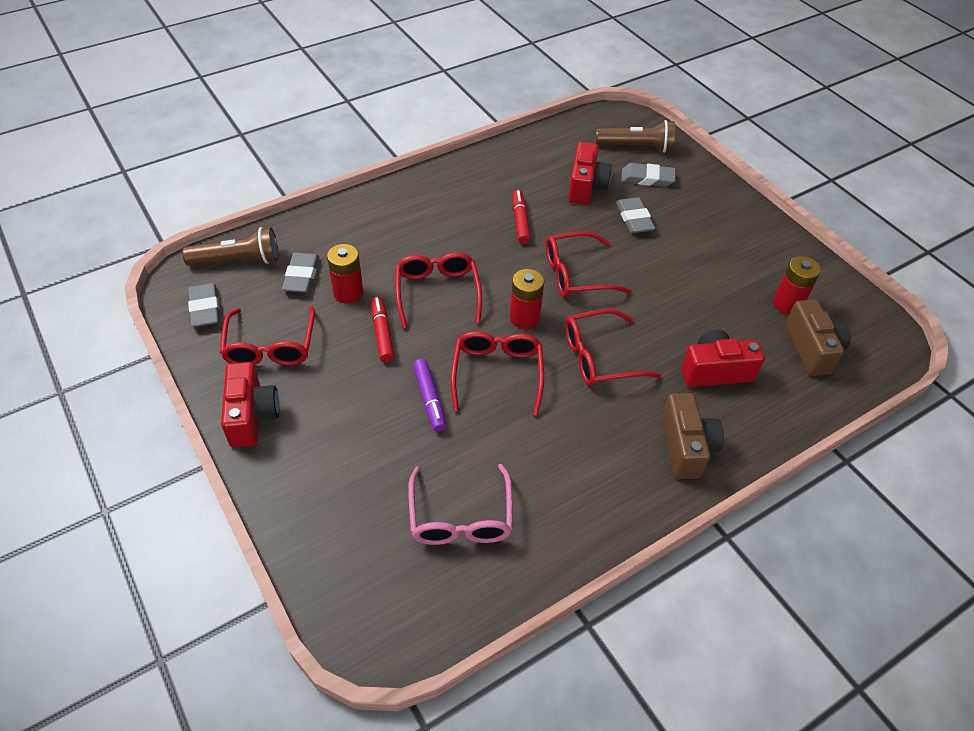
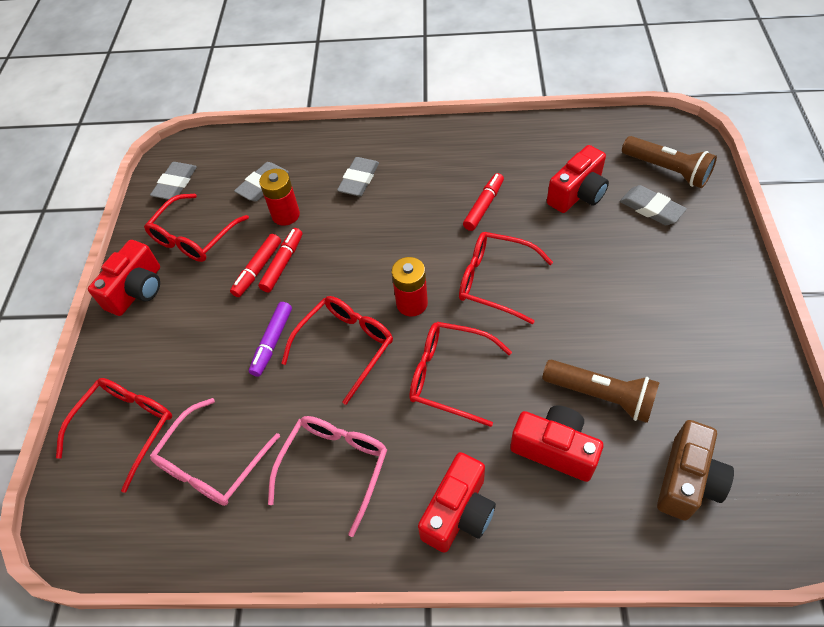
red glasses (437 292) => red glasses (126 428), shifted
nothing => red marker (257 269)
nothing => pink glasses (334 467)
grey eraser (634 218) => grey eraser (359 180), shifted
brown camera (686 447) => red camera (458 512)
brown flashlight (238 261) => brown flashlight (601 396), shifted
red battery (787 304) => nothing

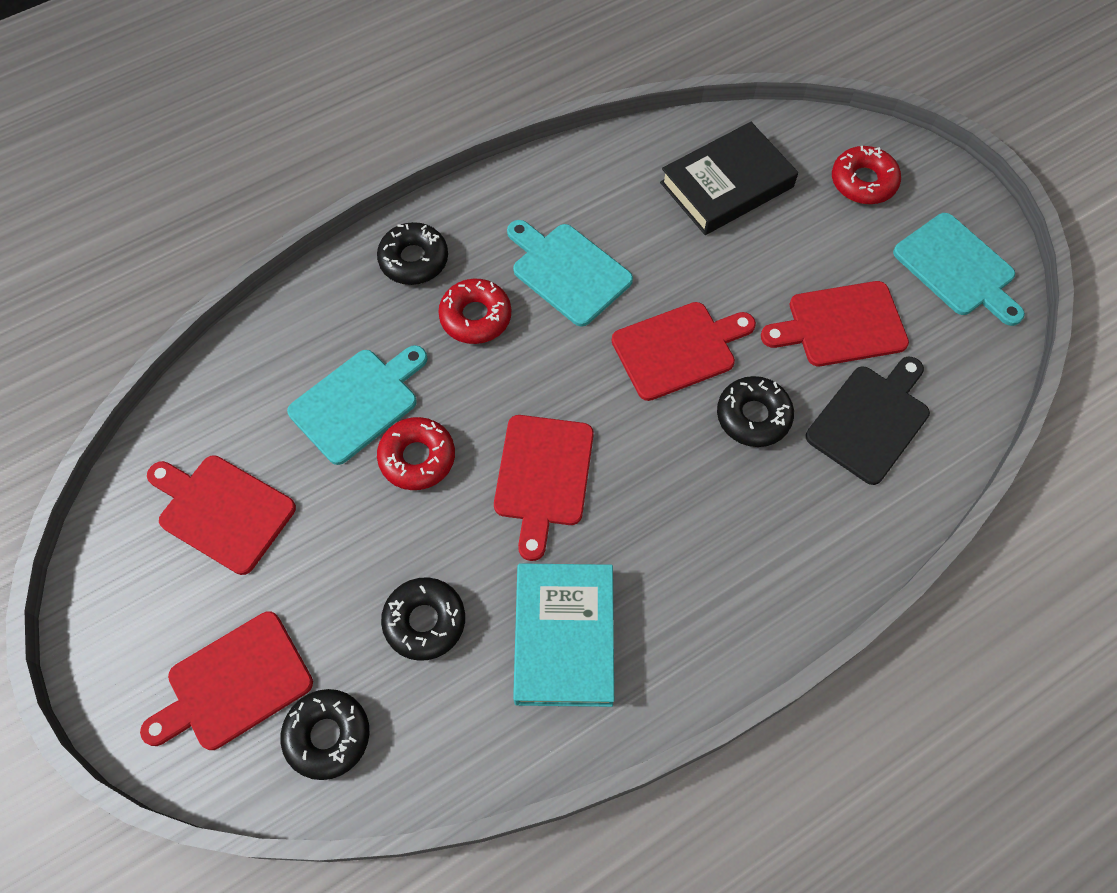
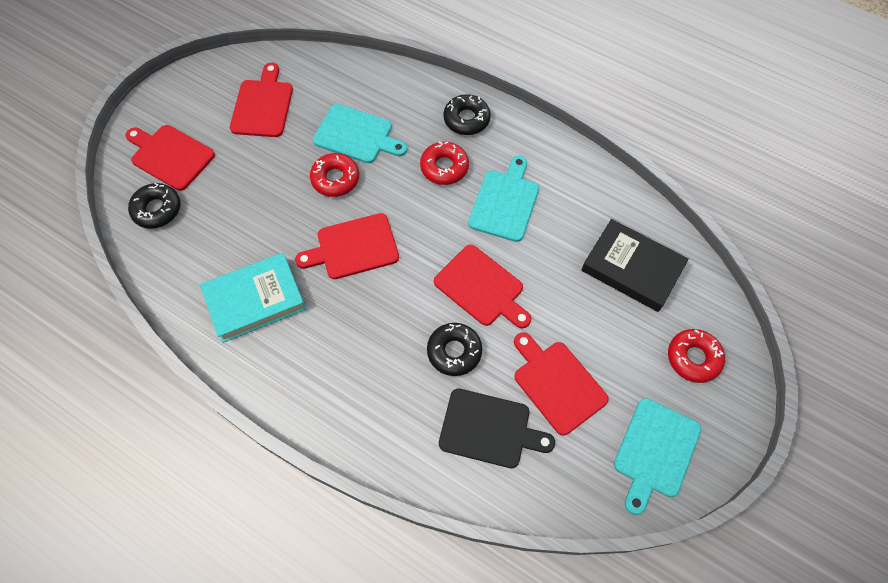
black donut (424 621) => nothing

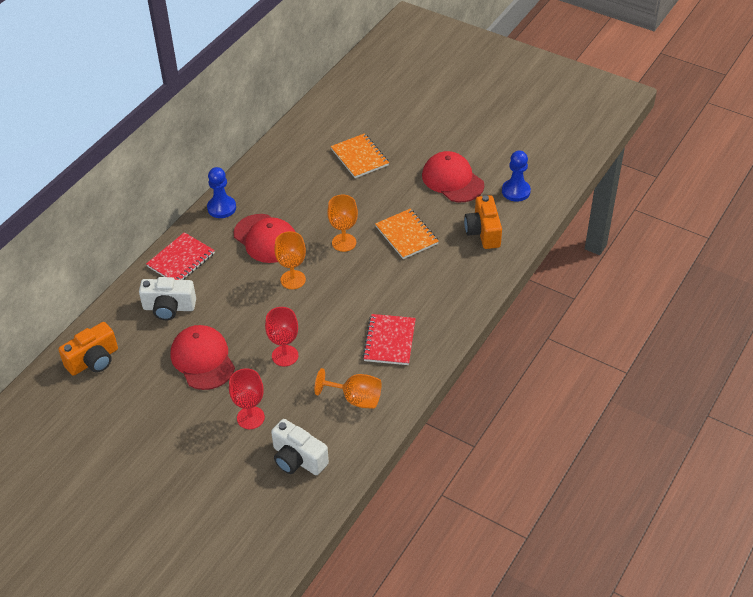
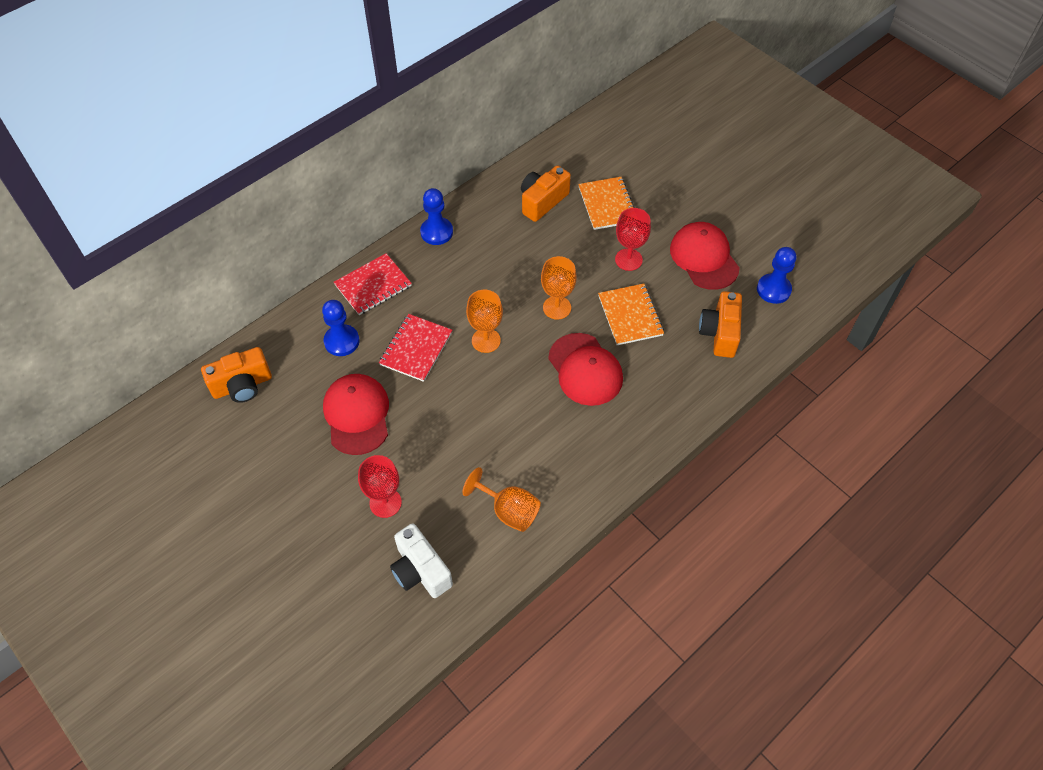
white camera (169 308) => blue pawn (342 341)
red notebook (389 341) => red notebook (416 349), shifted
nothing => orange camera (542 201)
red cap (266 239) => red cap (585 369), shifted
red goblet (285 356) => red goblet (628 259), shifted

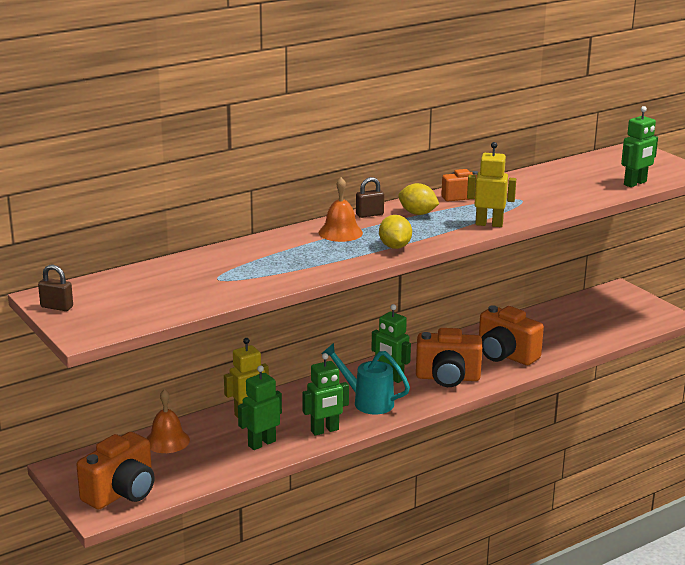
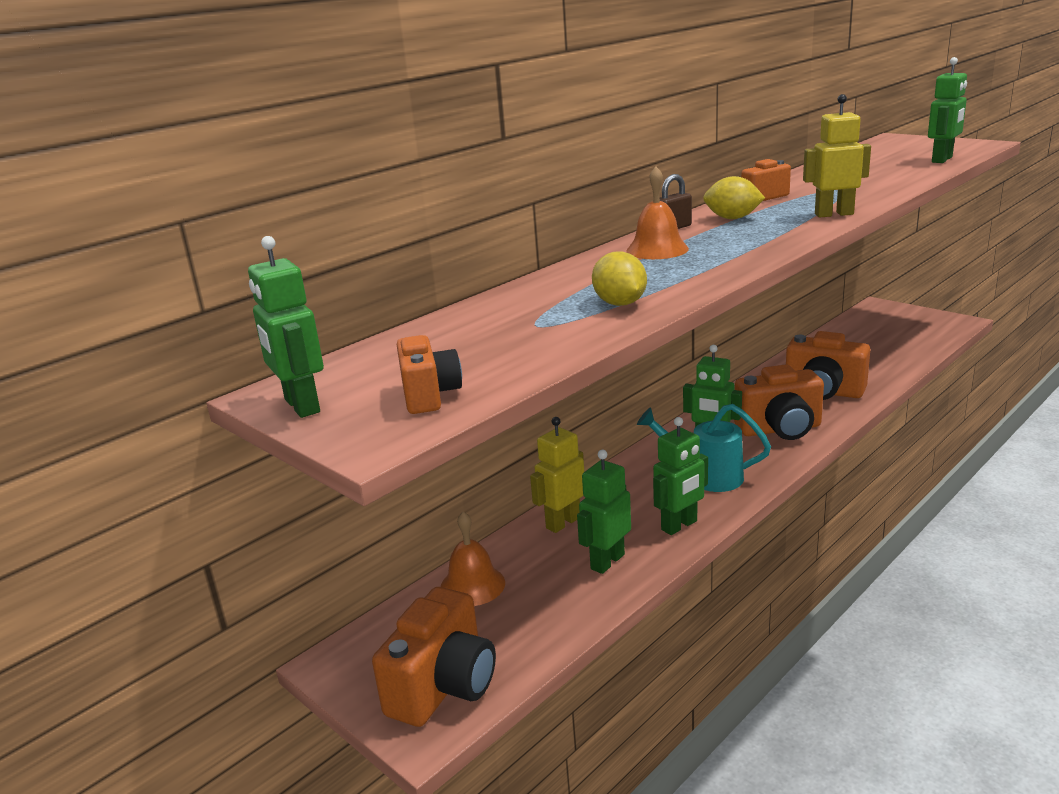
brown padlock (57 307) => green robot (301 406)
nothing => orange camera (429 395)
yellow lemon (395 247) => yellow lemon (620 304), shifted

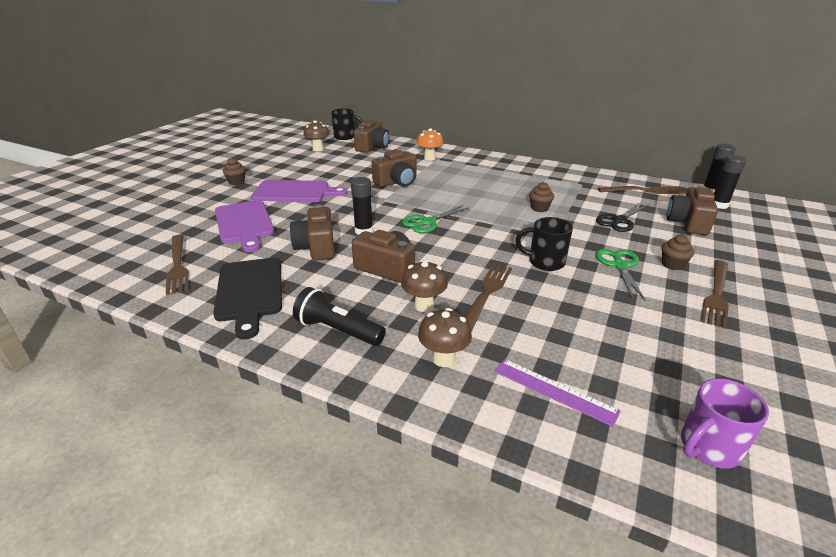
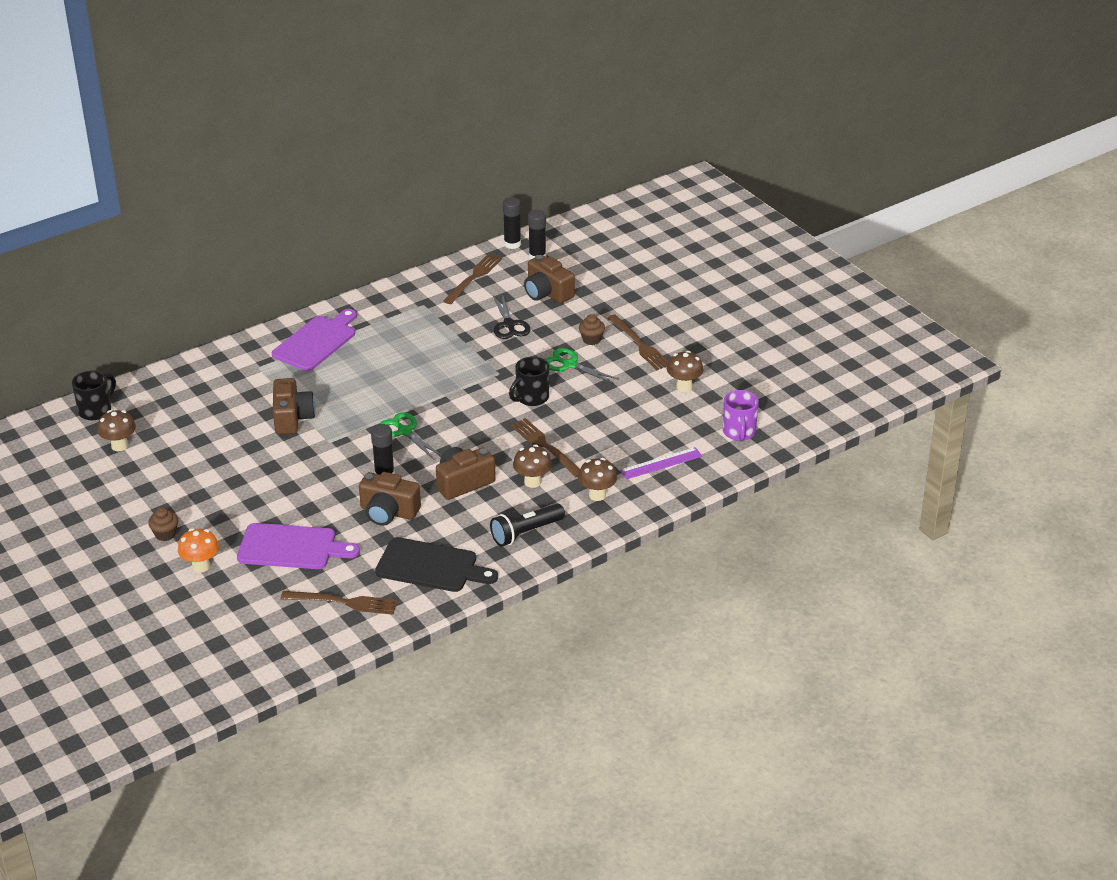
orange mushroom (429 158) => orange mushroom (201 566), shifted
purple cutting board (295 192) => purple cutting board (317 342), shifted
green scissors (427 222) => green scissors (404 431), 150 degrees clockwise
nothing => brown mushroom (684 386)
brown camera (372 147) => nothing
brown cupcake (539 208) => nothing

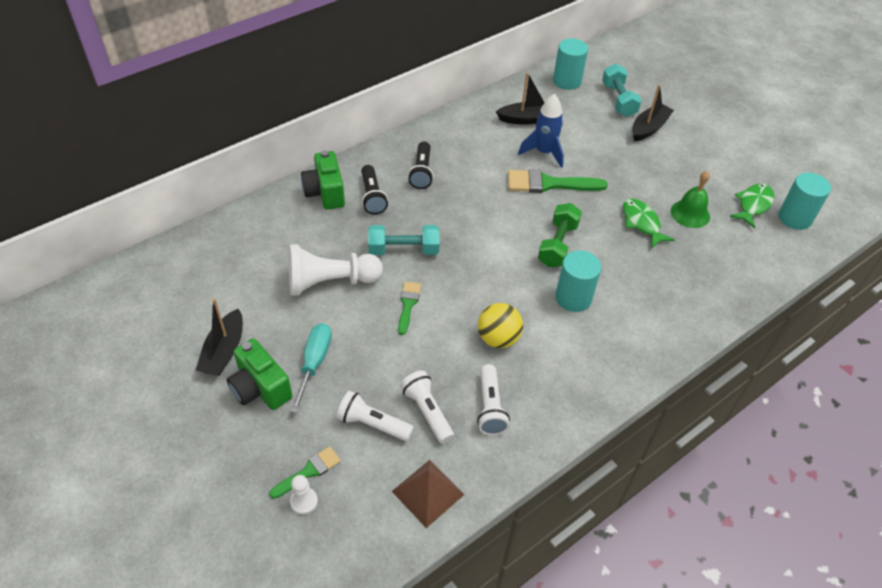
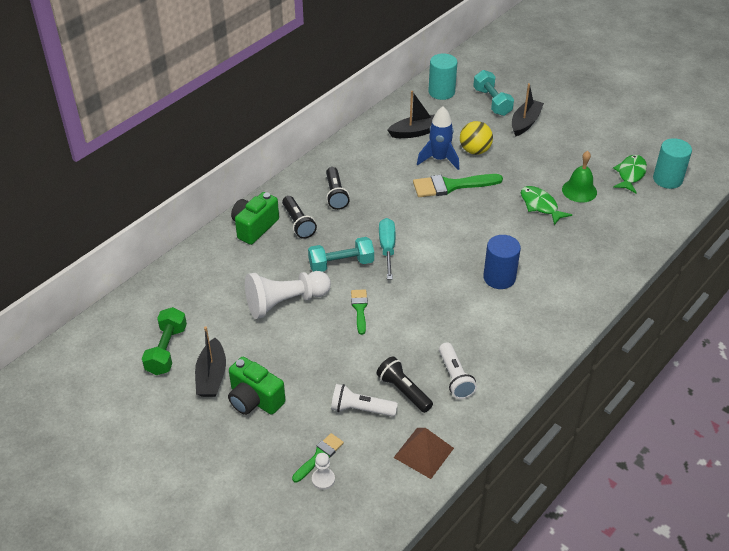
green dumbbell (557 244) => green dumbbell (166 350), shifted
green camera (325 193) => green camera (254 227), 60 degrees clockwise
white flashlight (427 411) => black flashlight (403 391)
turquoise screwdriver (314 363) => turquoise screwdriver (387 248), shifted
yellow ball (498 338) => yellow ball (475 150), shifted
turquoise cylinder (573 298) => blue cylinder (499 278)

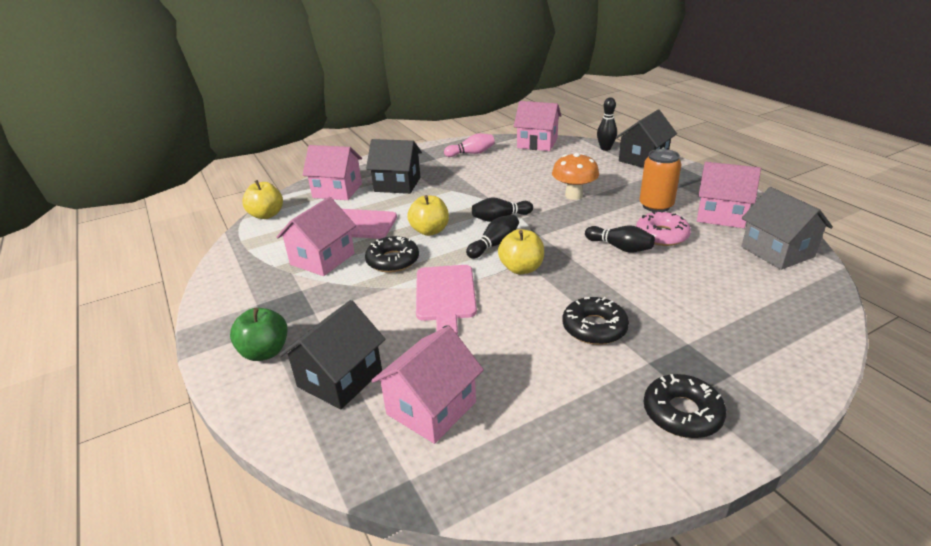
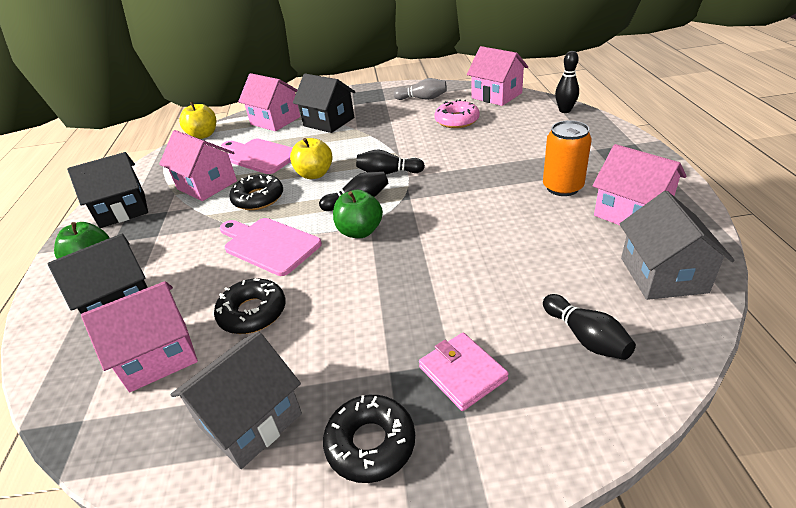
black house (643 159) => black house (123 210), shifted
pink house (322 259) => pink house (207 185), 75 degrees clockwise
nothing => grey house (250 420)
black donut (594 327) => black donut (252 313), shifted
pink cutting board (445 296) => pink cutting board (269 245), 105 degrees clockwise
yellow apple (521 268) => green apple (360 231)
pink bowling pin (471 153) => grey bowling pin (422 98)
nothing => pink wallet (462 373)
pink donut (661 235) => pink donut (457 120), shifted
black bowling pin (620 247) => black bowling pin (586 337), shifted
orange mushroom (574 195) => nothing

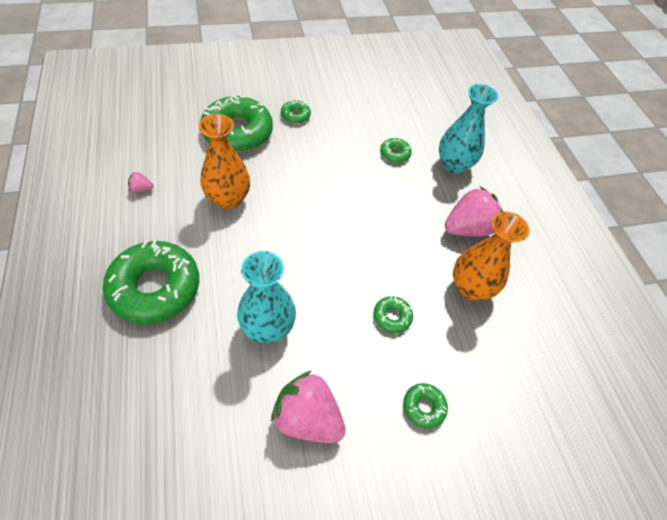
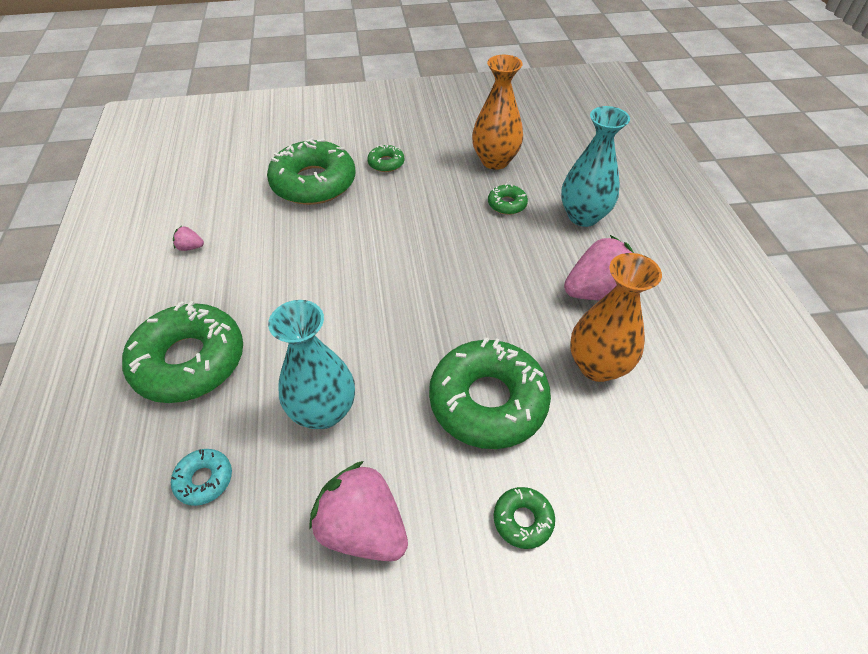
nothing => turquoise donut (204 480)
green donut (392 317) => green donut (488 401), x2.25
orange vase (228 199) => orange vase (495 161), shifted

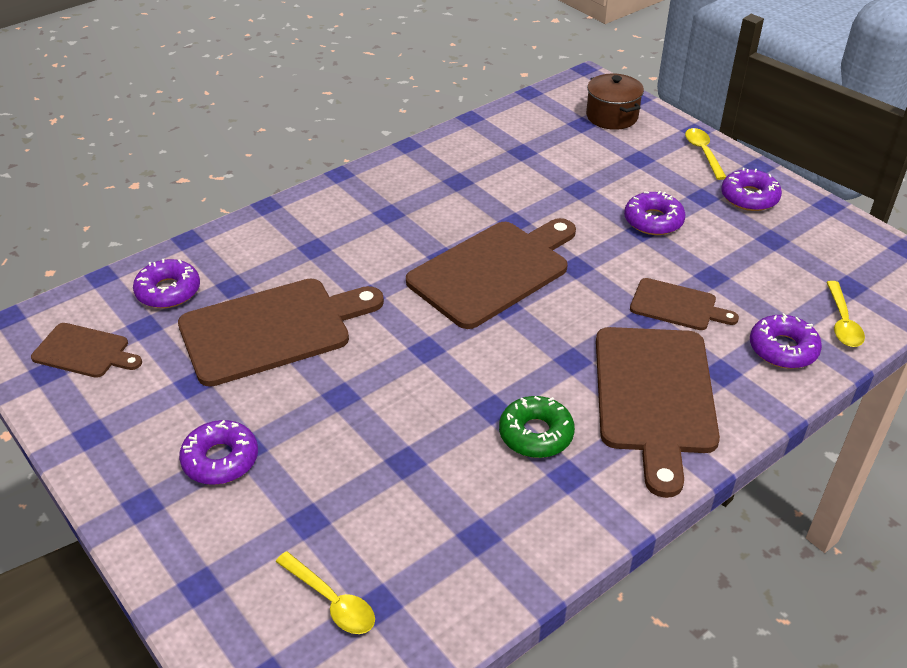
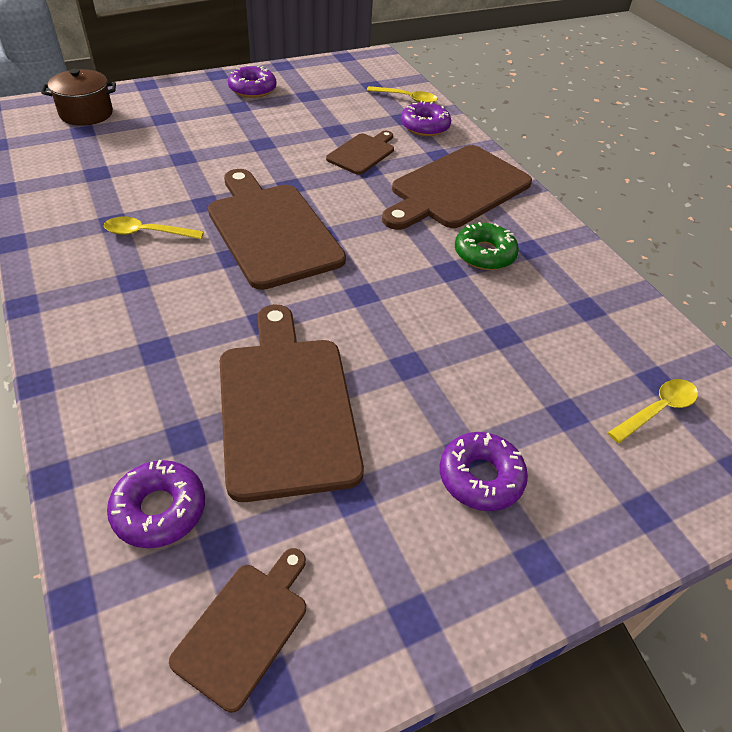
yellow spoon (703 153) => yellow spoon (147 233), shifted
brown cutting board (654 396) => brown cutting board (457 189), 120 degrees clockwise
purple donut (653 221) => nothing

